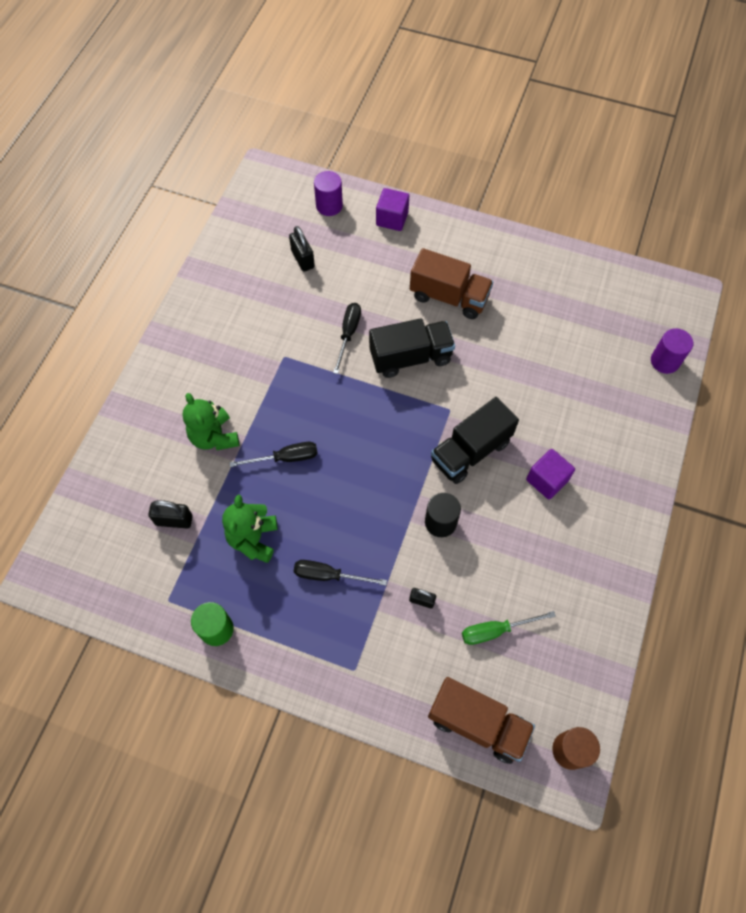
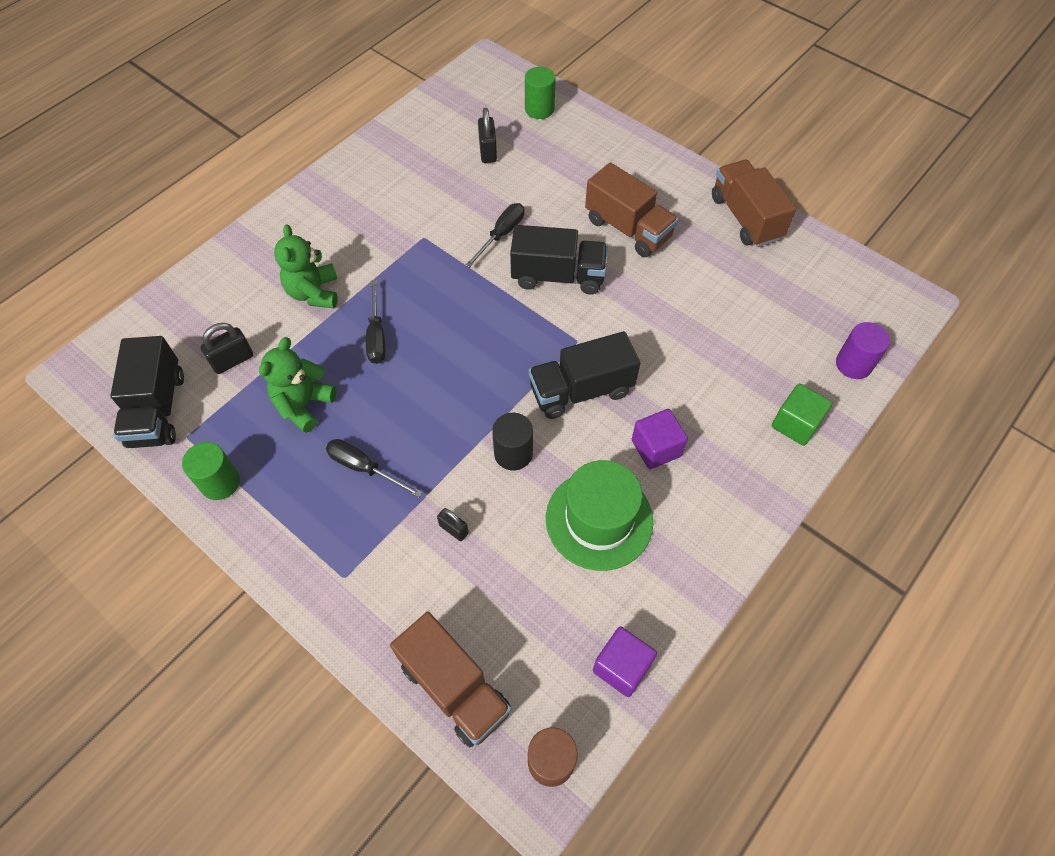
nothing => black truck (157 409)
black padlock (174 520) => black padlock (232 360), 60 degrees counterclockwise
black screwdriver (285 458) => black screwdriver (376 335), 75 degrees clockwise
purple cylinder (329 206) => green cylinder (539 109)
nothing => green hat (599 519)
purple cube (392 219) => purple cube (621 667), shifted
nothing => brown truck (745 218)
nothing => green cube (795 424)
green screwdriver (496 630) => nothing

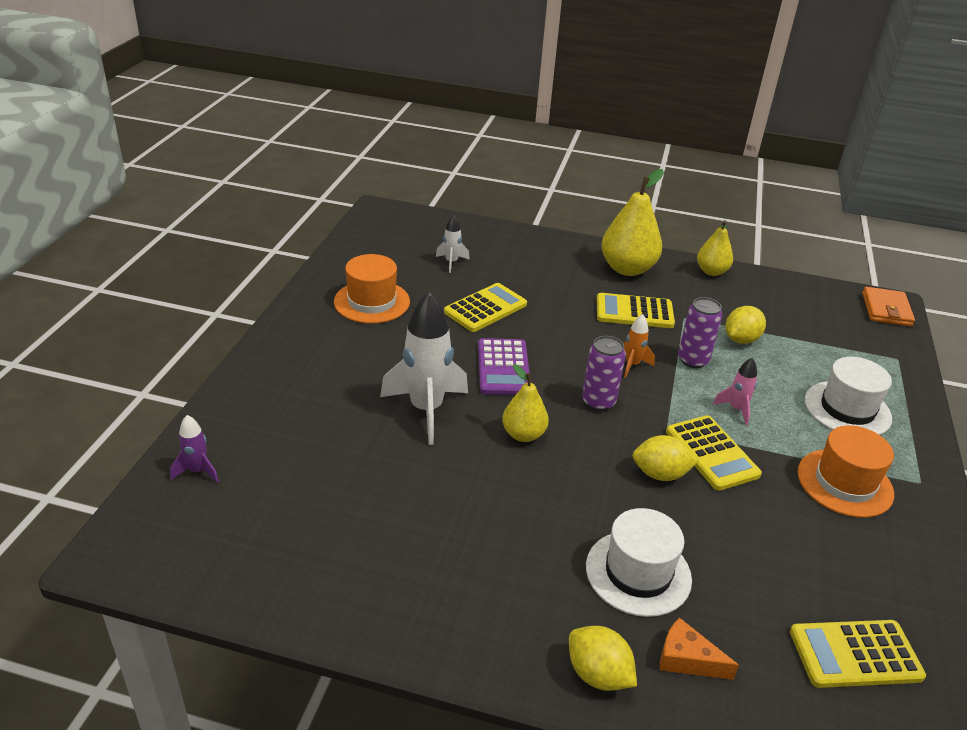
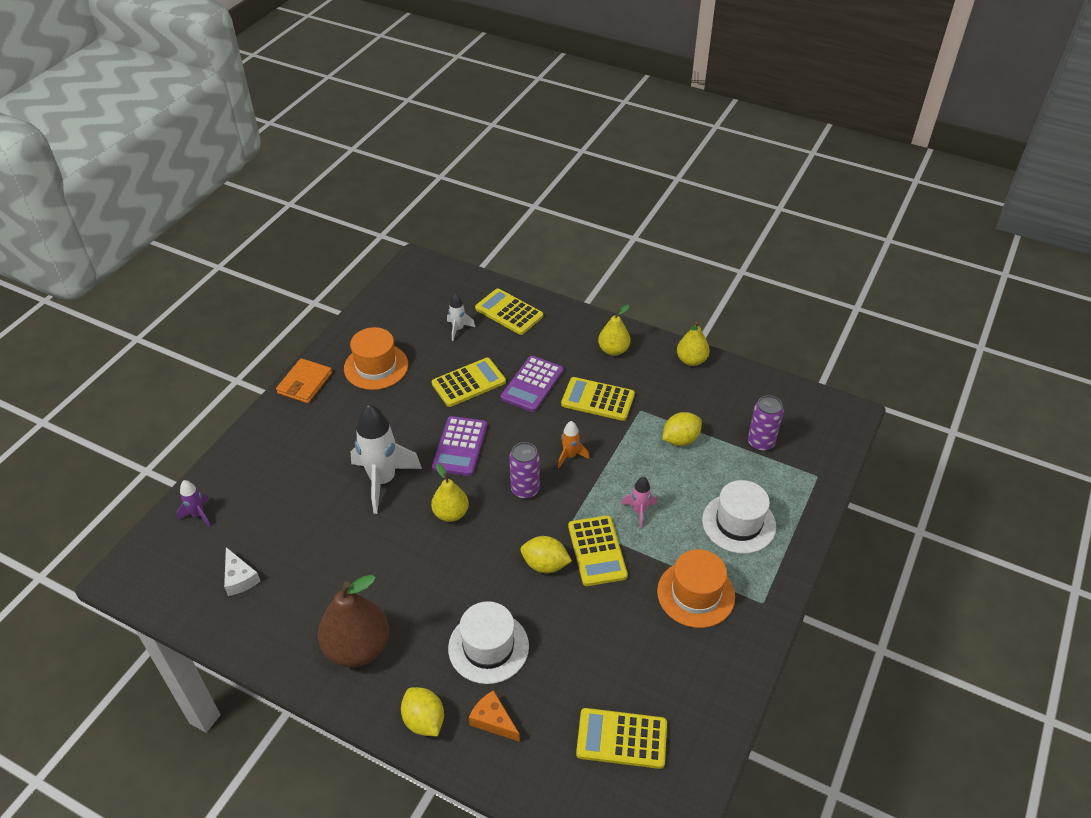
nothing => white cheese (239 578)
orange wallet (886 310) => orange wallet (305 383), shifted
nothing => brown pear (357 648)
nothing => yellow calculator (509 312)
nothing => purple calculator (532 384)
yellow pear (627 269) => yellow pear (613 350), x0.59
purple can (693 360) => purple can (760 442), shifted

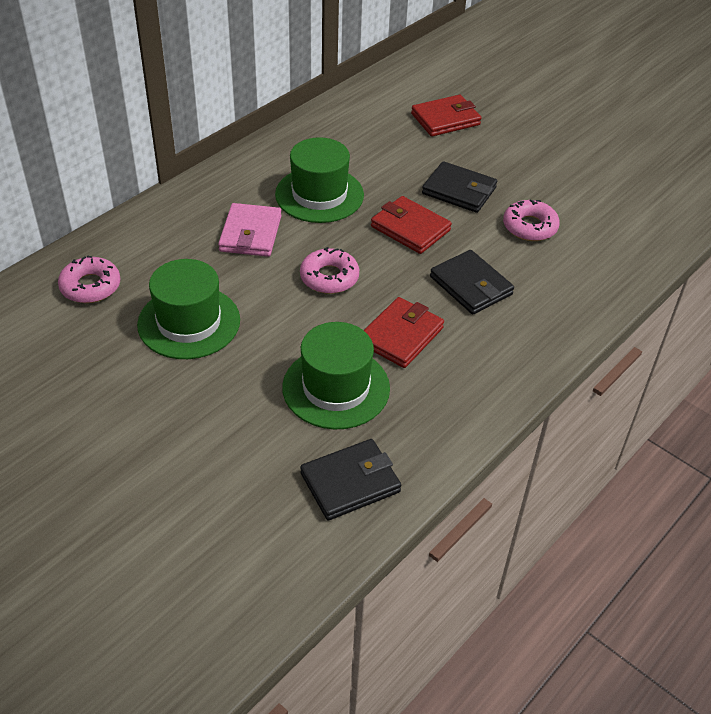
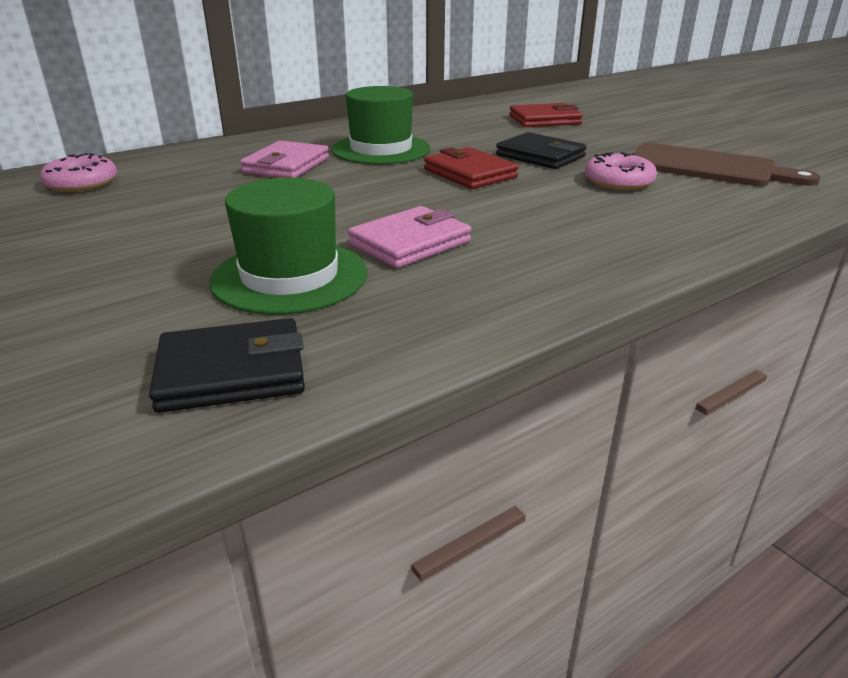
red wallet (401 336) => pink wallet (410 243)
nothing => brown cutting board (707 167)
green hat (189 322) => nothing
pink donut (329 277) => nothing
black wallet (471 286) => nothing

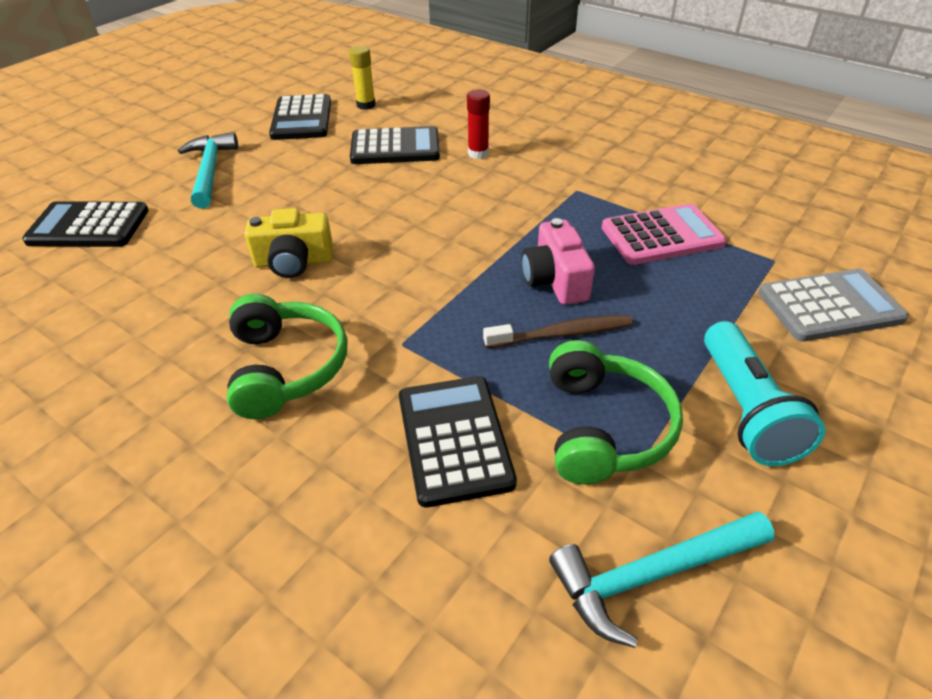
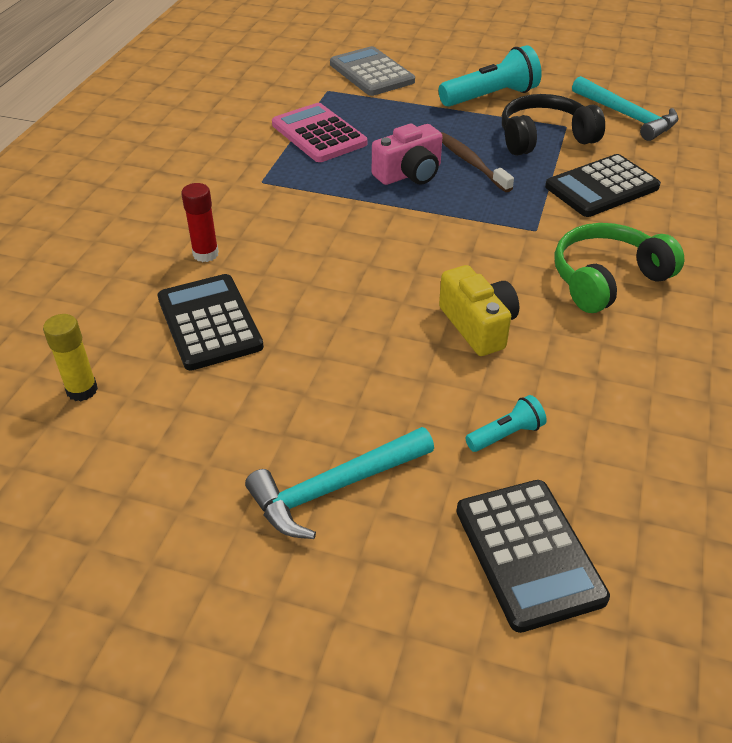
nothing => turquoise flashlight (505 434)
green headphones (604 427) => black headphones (544 138)
black calculator (302 119) => nothing

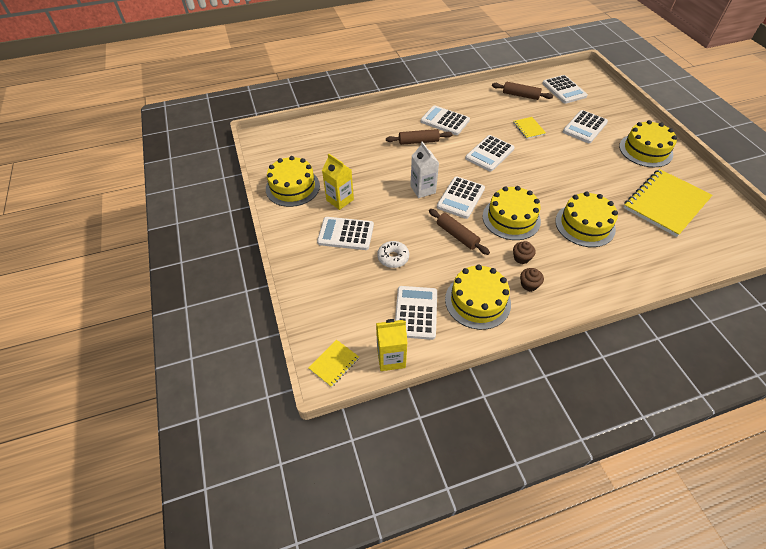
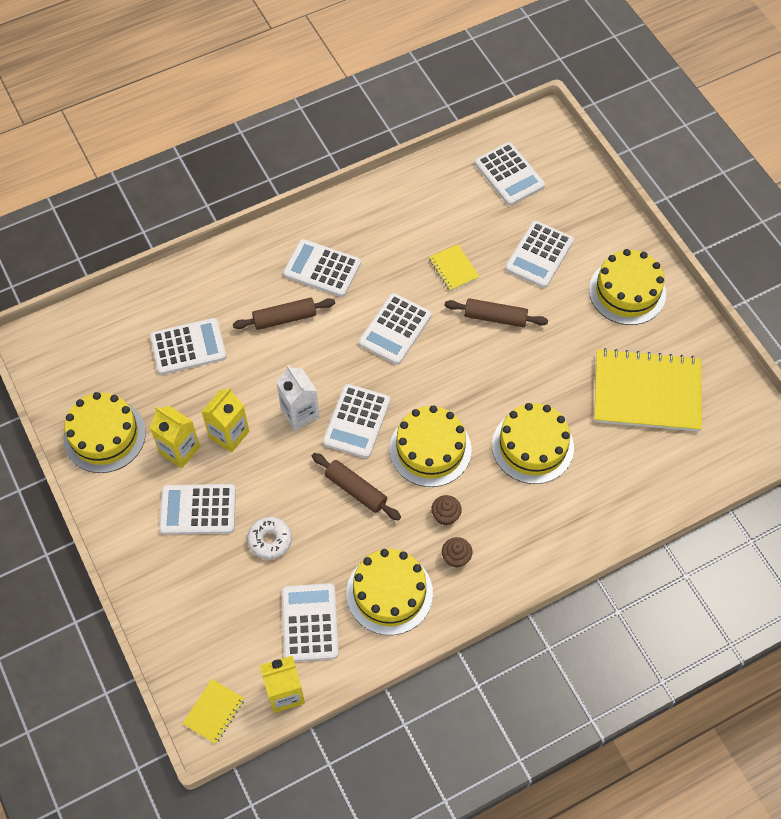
nothing => white calculator (188 347)
nothing => yellow carton (229 434)
brown rolling pin (520 95) => brown rolling pin (495 317), shifted
yellow notebook (666 203) => yellow notebook (647 392), 60 degrees clockwise

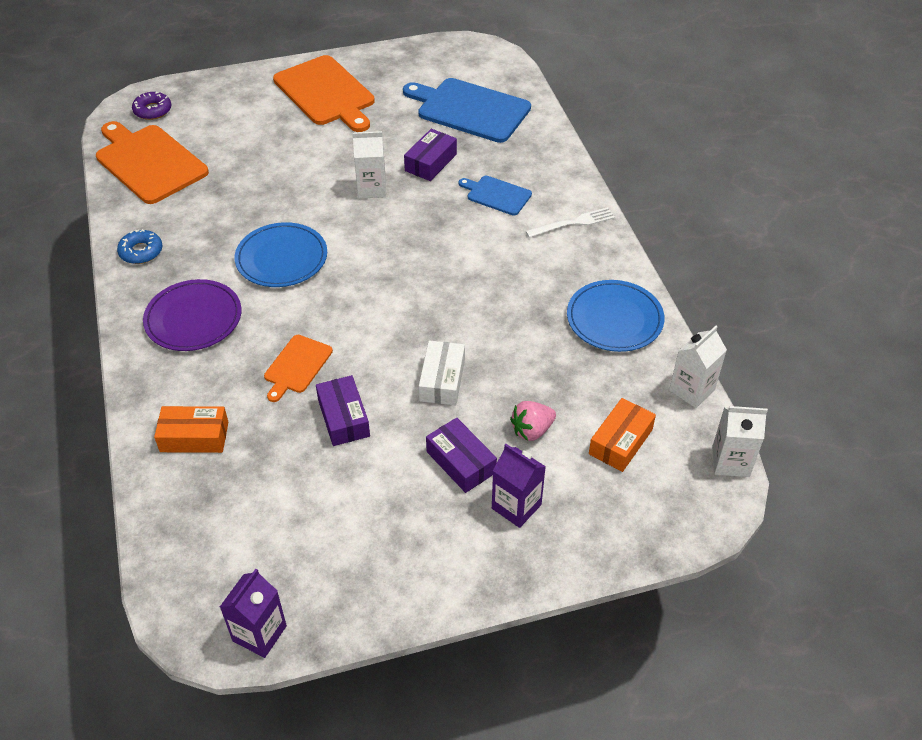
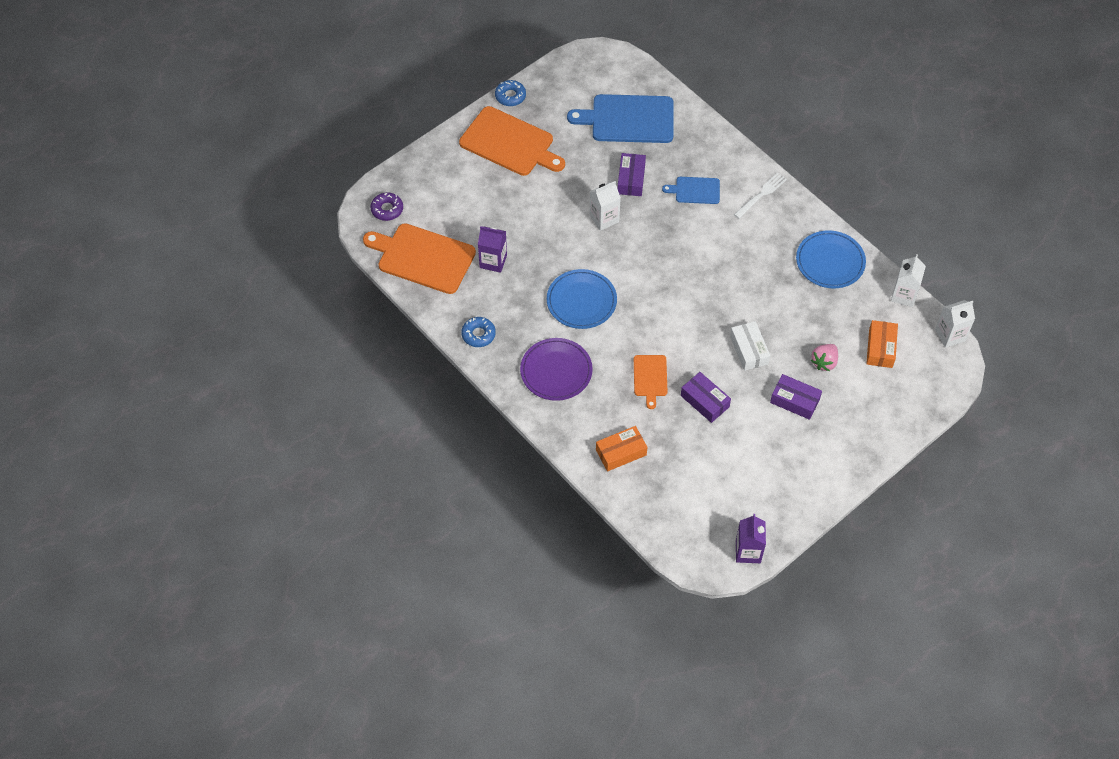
purple carton (516 506) => purple carton (493 261), shifted
nothing => blue donut (510 96)

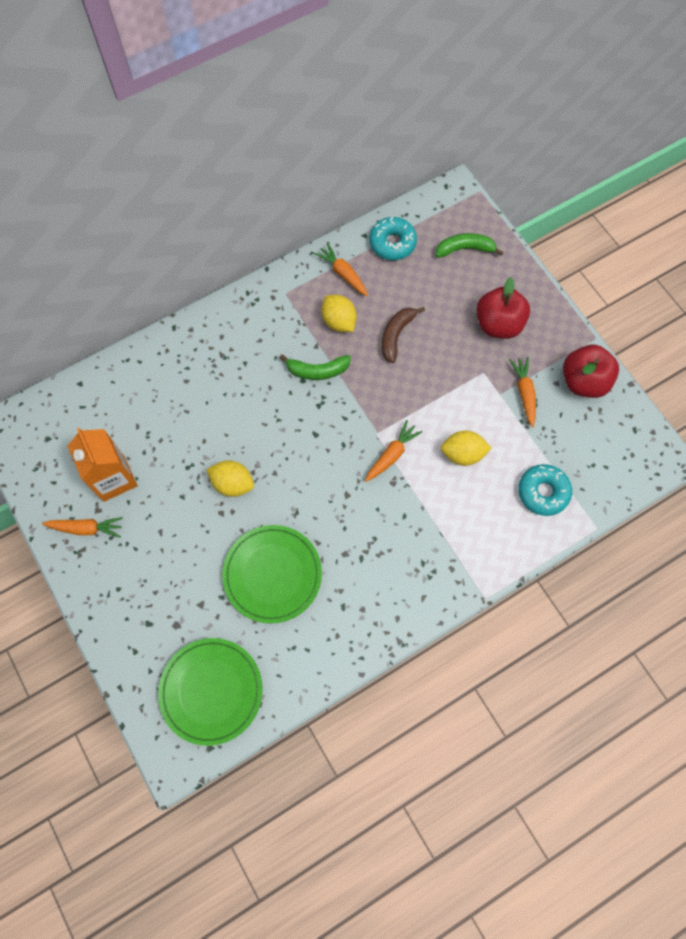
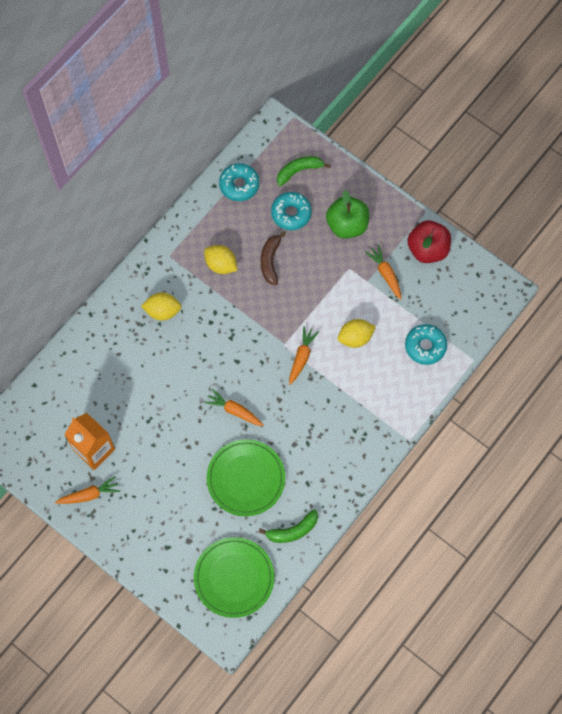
yellow lemon (232 483) => yellow lemon (162 311), shifted
orange carrot (343 273) => orange carrot (234 410), shifted
green banana (317 370) => green banana (292 530), shifted
nothing => turquoise donut (291 213)
red apple (498 324) => green apple (347 225)

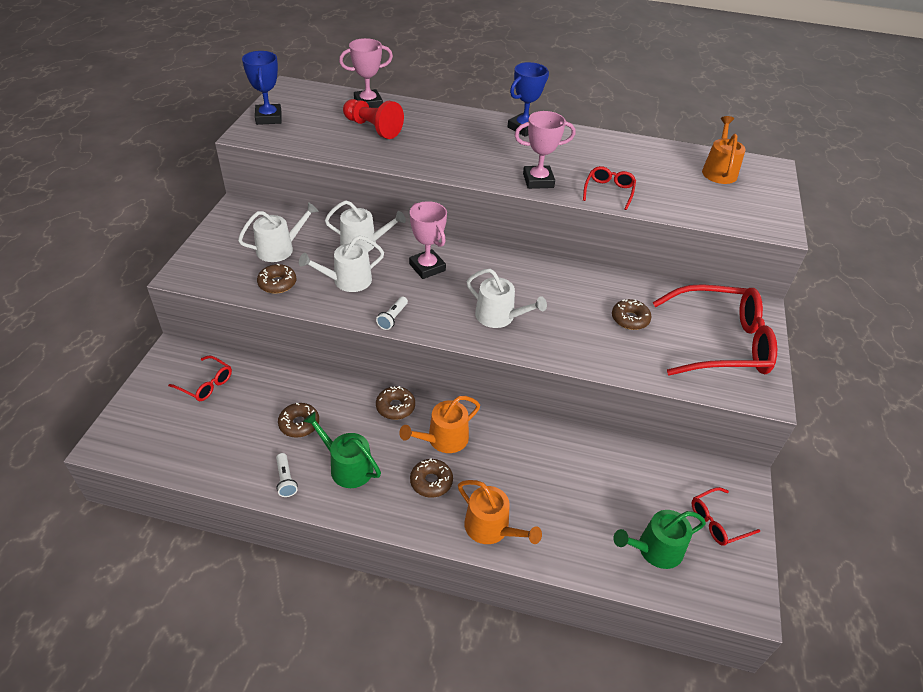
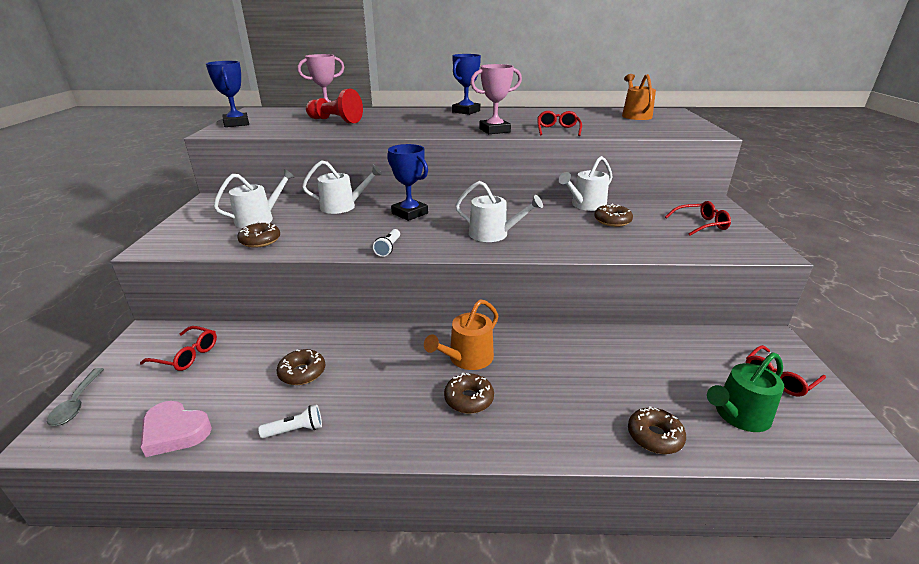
nothing => grey spoon (77 403)
nothing => pink heart (175 432)
white flashlight (286 480) => white flashlight (295 430), 75 degrees counterclockwise
pink trophy (427 267) => blue trophy (409 213)
white watering can (347 281) => white watering can (585 205), shifted
brown donut (395 407) => brown donut (654 436), shifted
red glasses (721 343) => red glasses (701 224), x0.46
green watering can (347 467) => nothing
orange watering can (491 528) => nothing

